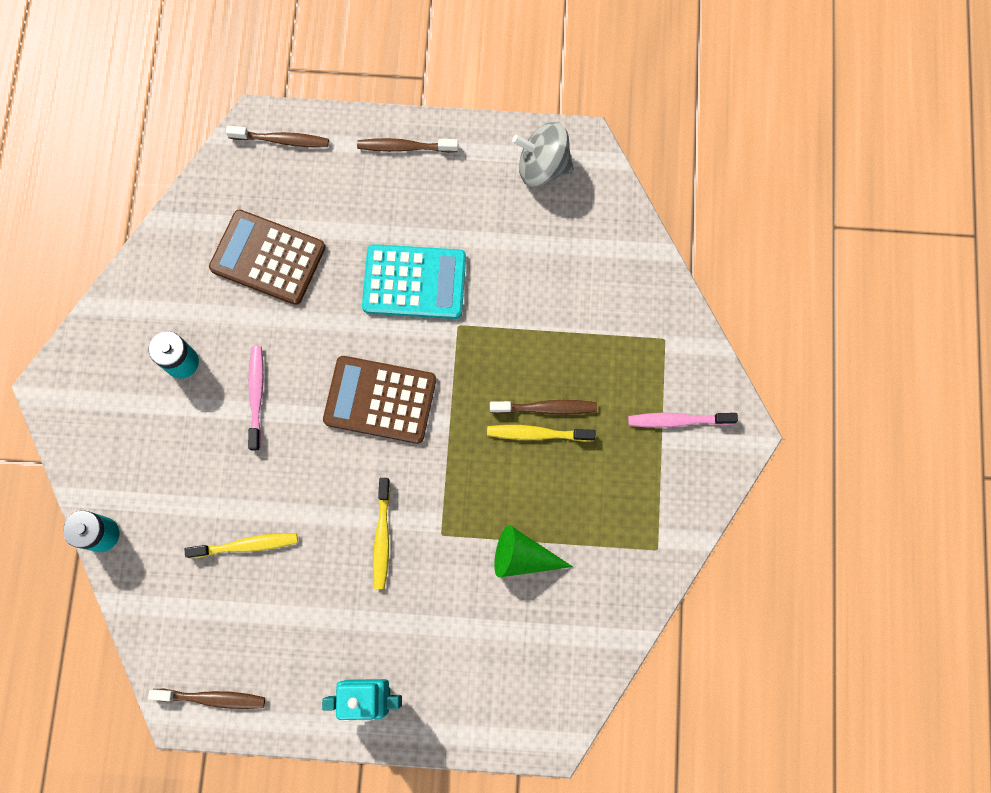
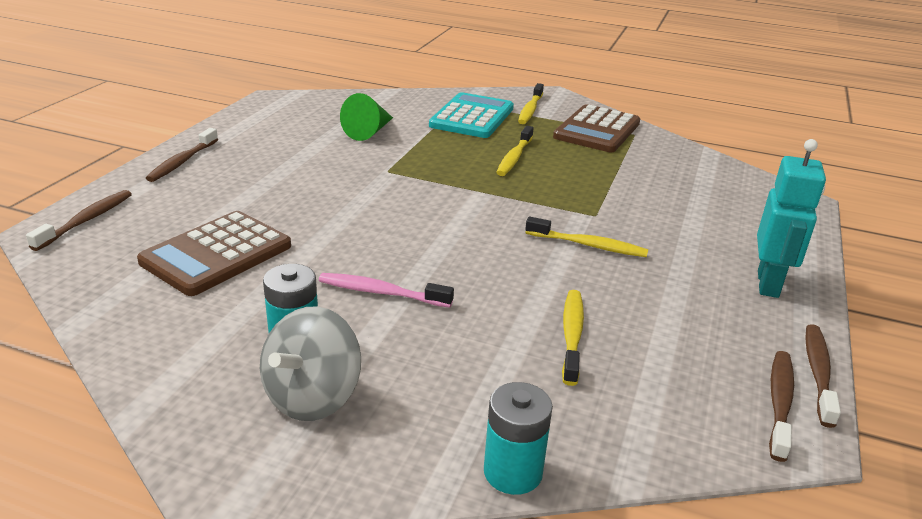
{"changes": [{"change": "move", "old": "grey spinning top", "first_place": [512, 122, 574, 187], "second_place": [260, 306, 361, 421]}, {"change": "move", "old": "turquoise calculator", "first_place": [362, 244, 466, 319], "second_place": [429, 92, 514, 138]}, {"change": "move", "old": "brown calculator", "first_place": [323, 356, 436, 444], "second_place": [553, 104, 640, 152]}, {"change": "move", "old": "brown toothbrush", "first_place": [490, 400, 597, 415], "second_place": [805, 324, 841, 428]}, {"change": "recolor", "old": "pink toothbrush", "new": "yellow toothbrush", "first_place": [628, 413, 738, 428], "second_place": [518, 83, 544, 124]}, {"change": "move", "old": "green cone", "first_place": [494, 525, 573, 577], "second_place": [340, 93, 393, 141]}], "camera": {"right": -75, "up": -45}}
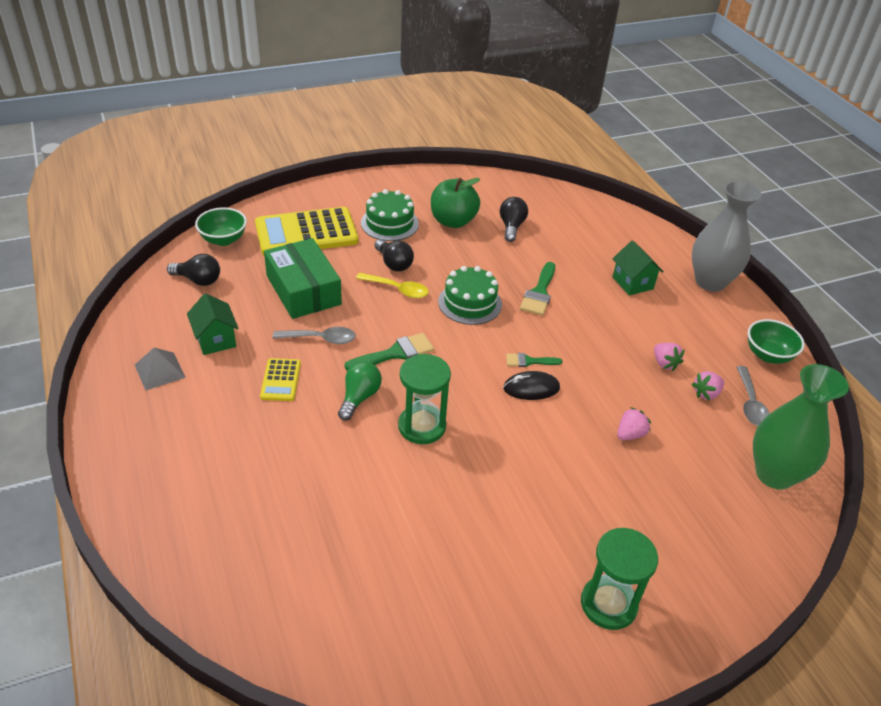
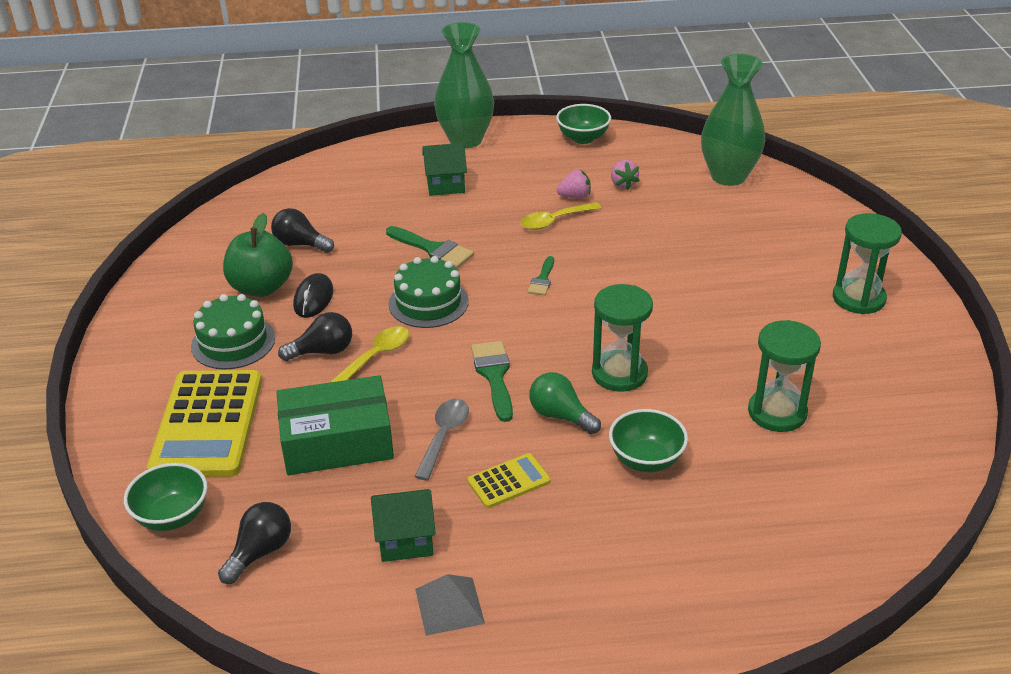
{"changes": [{"change": "recolor", "old": "grey vase", "new": "green vase", "first_place": [692, 181, 761, 292], "second_place": [434, 22, 494, 148]}, {"change": "rotate", "old": "yellow calculator", "first_place": [260, 358, 301, 401], "second_place": [467, 453, 551, 508], "degrees": -45}, {"change": "delete", "old": "grey spoon", "first_place": [737, 366, 770, 426]}, {"change": "move", "old": "black mouse", "first_place": [503, 371, 560, 400], "second_place": [293, 273, 334, 318]}, {"change": "delete", "old": "pink strawberry", "first_place": [617, 407, 651, 440]}, {"change": "insert", "new": "yellow spoon", "second_place": [520, 202, 601, 230]}, {"change": "insert", "new": "green hourglass", "second_place": [748, 320, 821, 432]}, {"change": "insert", "new": "green bowl", "second_place": [609, 409, 688, 472]}], "camera": {"right": -70, "up": -5}}
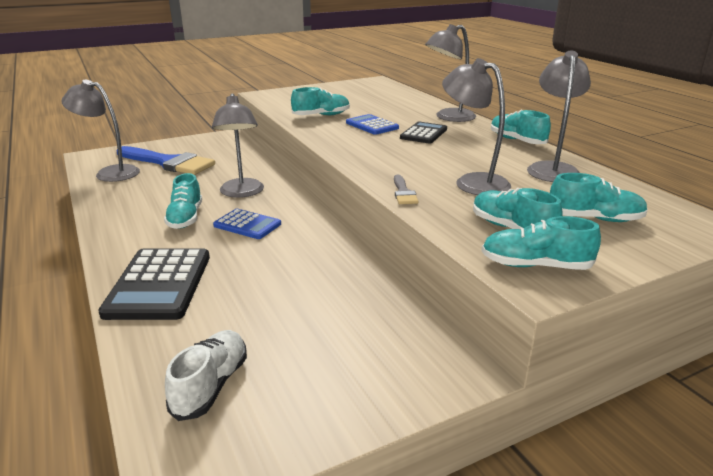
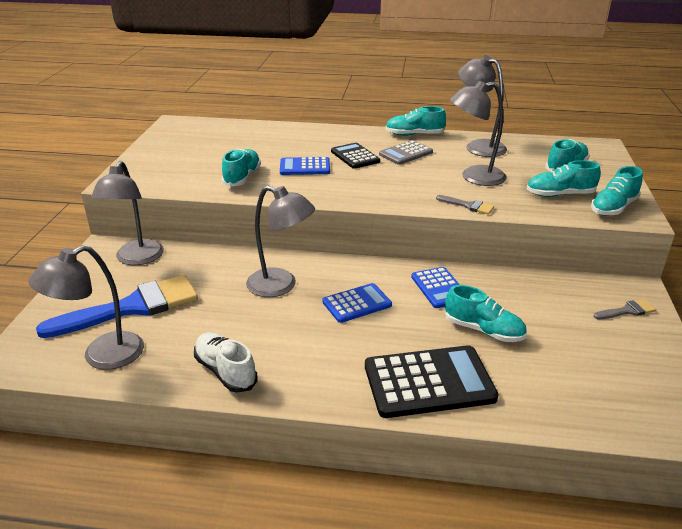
{"changes": [{"change": "move", "old": "grey lamp", "first_place": [425, 24, 476, 122], "second_place": [91, 161, 164, 265]}, {"change": "move", "old": "turquoise shoe", "first_place": [164, 173, 202, 229], "second_place": [445, 285, 527, 342]}, {"change": "rotate", "old": "black calculator", "first_place": [98, 248, 210, 320], "second_place": [365, 345, 499, 418], "degrees": -45}, {"change": "move", "old": "white shoe", "first_place": [165, 330, 247, 421], "second_place": [194, 332, 257, 393]}, {"change": "insert", "new": "grey calculator", "second_place": [379, 140, 433, 165]}, {"change": "insert", "new": "blue calculator", "second_place": [411, 267, 460, 308]}, {"change": "insert", "new": "grey brush", "second_place": [593, 299, 656, 319]}], "camera": {"right": -55, "up": 5}}
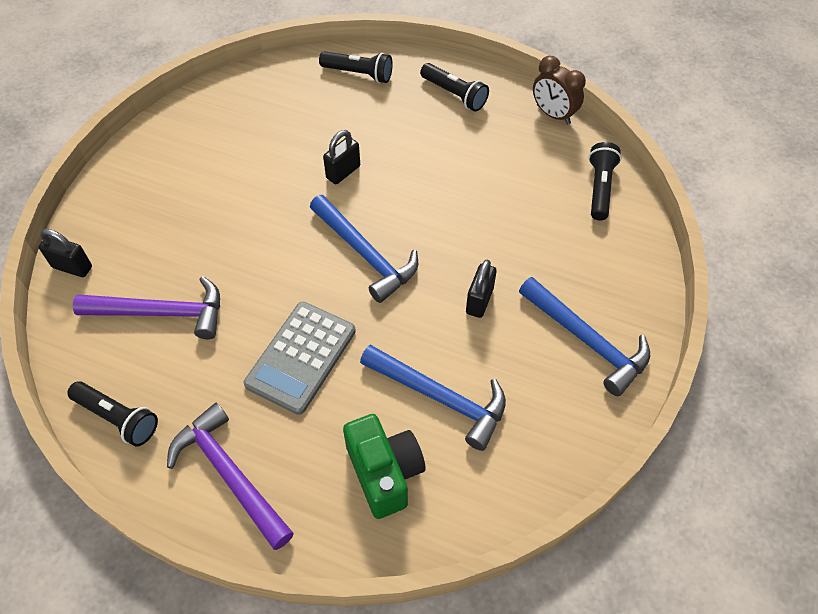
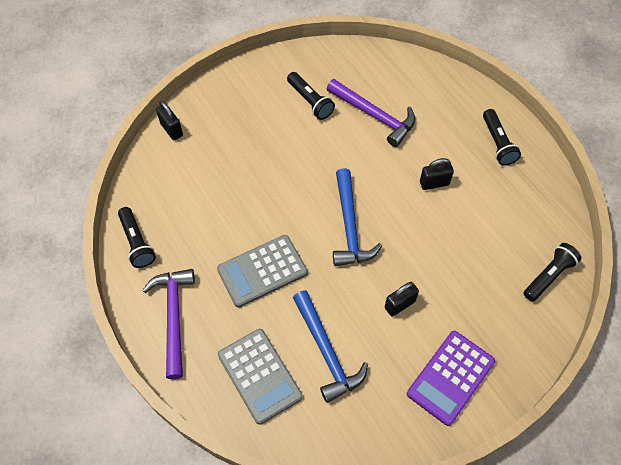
{"changes": [{"change": "move", "old": "black flashlight", "first_place": [319, 51, 393, 83], "second_place": [287, 72, 335, 120]}, {"change": "delete", "old": "brown clock", "first_place": [533, 56, 586, 124]}, {"change": "move", "old": "black padlock", "first_place": [323, 130, 360, 184], "second_place": [420, 158, 454, 190]}, {"change": "move", "old": "purple hammer", "first_place": [73, 276, 220, 339], "second_place": [327, 79, 415, 147]}, {"change": "replace", "old": "blue hammer", "new": "purple calculator", "first_place": [519, 277, 650, 396], "second_place": [407, 331, 495, 426]}, {"change": "replace", "old": "green camera", "new": "grey calculator", "first_place": [343, 414, 426, 519], "second_place": [218, 329, 303, 425]}], "camera": {"right": 35, "up": 5}}
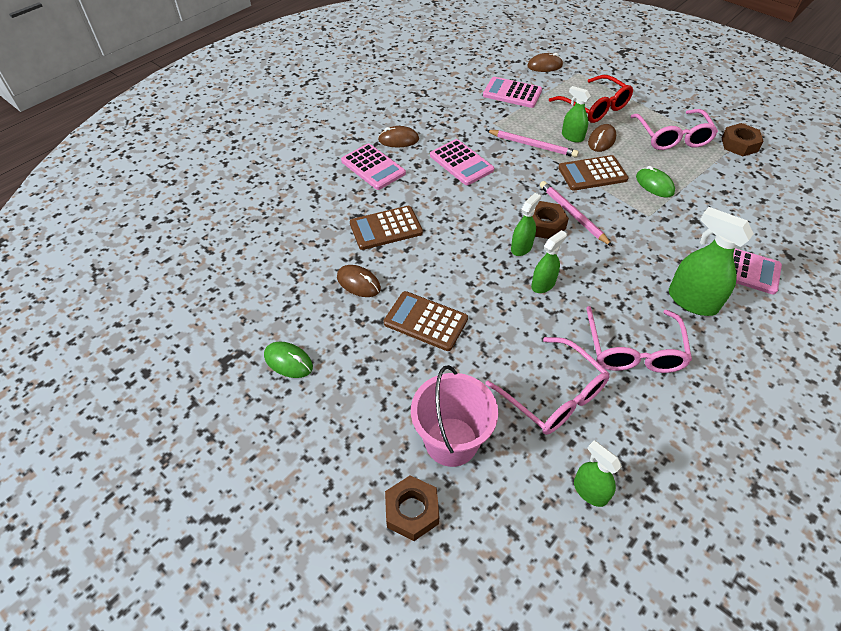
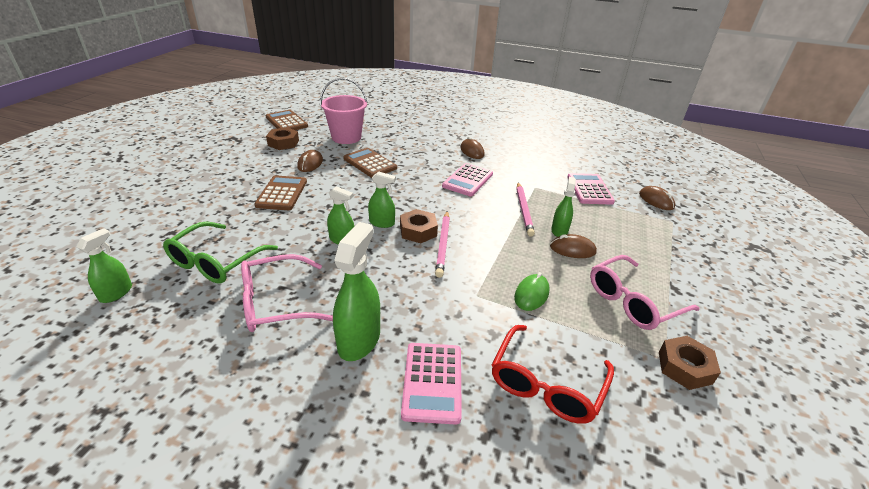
{"changes": [{"change": "move", "old": "red glasses", "first_place": [549, 75, 633, 123], "second_place": [492, 325, 614, 424]}, {"change": "delete", "old": "pink calculator", "first_place": [341, 144, 406, 190]}, {"change": "move", "old": "brown calculator", "first_place": [558, 155, 629, 191], "second_place": [265, 110, 308, 130]}, {"change": "rotate", "old": "pink pencil", "first_place": [540, 181, 612, 246], "second_place": [435, 211, 450, 278], "degrees": 150}, {"change": "recolor", "old": "pink glasses", "new": "green glasses", "first_place": [485, 337, 610, 435], "second_place": [163, 221, 278, 283]}, {"change": "delete", "old": "green mouse", "first_place": [264, 341, 313, 378]}, {"change": "move", "old": "pink bucket", "first_place": [411, 365, 498, 467], "second_place": [320, 78, 368, 144]}, {"change": "move", "old": "brown nut", "first_place": [385, 475, 439, 541], "second_place": [266, 127, 299, 150]}], "camera": {"right": 65, "up": -15}}
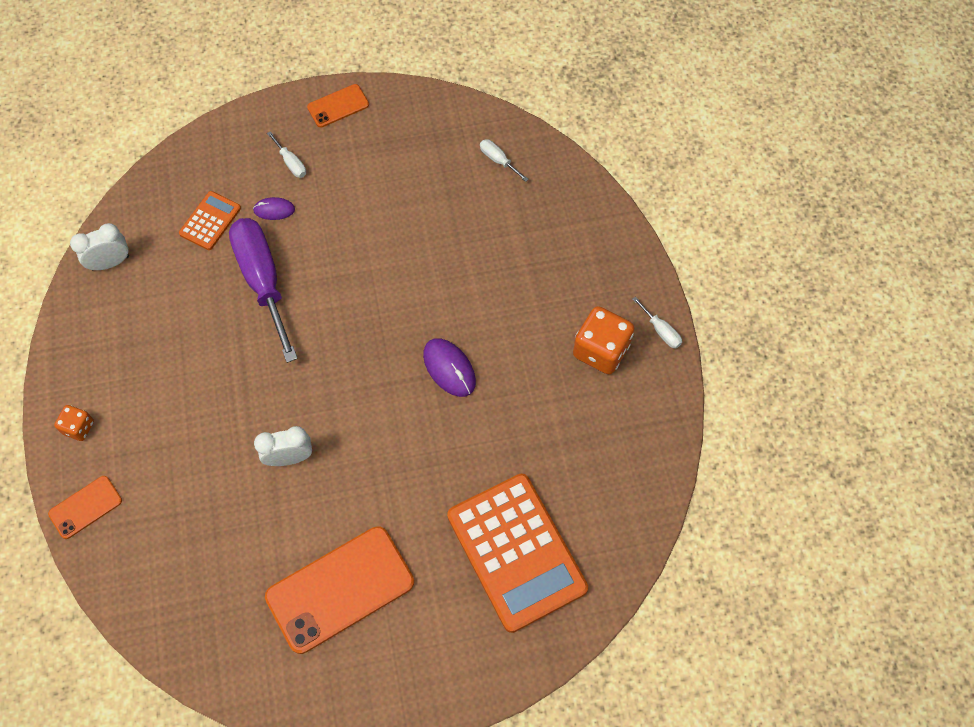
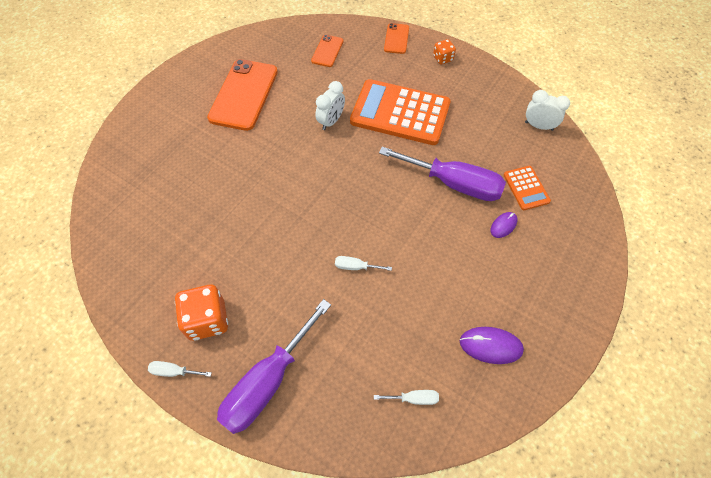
{"changes": [{"change": "move", "old": "orange phone", "first_place": [307, 84, 369, 127], "second_place": [311, 35, 344, 67]}, {"change": "move", "old": "white screwdriver", "first_place": [267, 131, 306, 178], "second_place": [335, 256, 392, 271]}, {"change": "rotate", "old": "white clock", "first_place": [70, 223, 129, 271], "second_place": [525, 90, 570, 131], "degrees": -90}, {"change": "move", "old": "purple mouse", "first_place": [423, 338, 476, 397], "second_place": [460, 327, 524, 364]}, {"change": "move", "old": "orange calculator", "first_place": [447, 474, 588, 633], "second_place": [350, 79, 451, 145]}, {"change": "insert", "new": "purple screwdriver", "second_place": [217, 299, 331, 434]}], "camera": {"right": 135, "up": -5}}
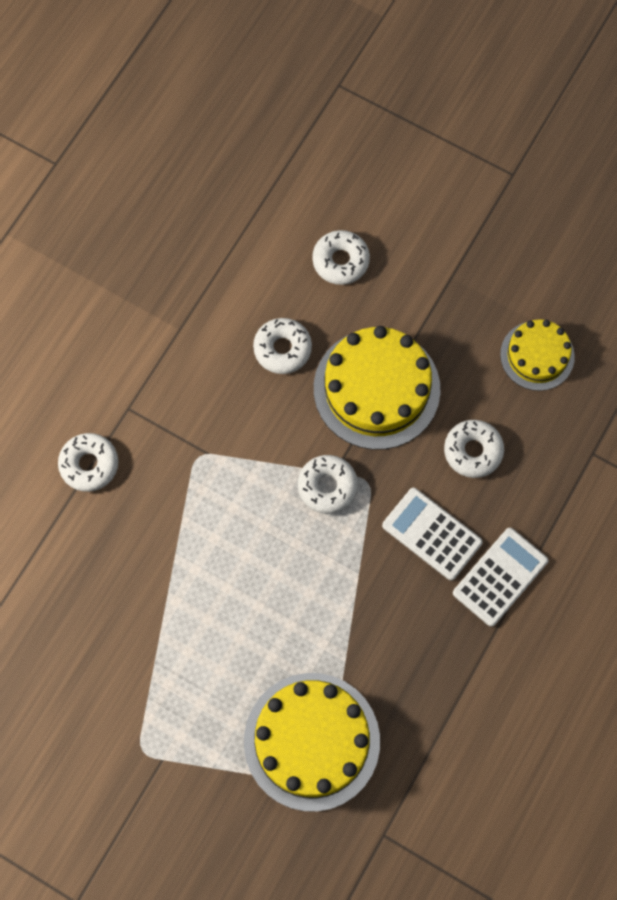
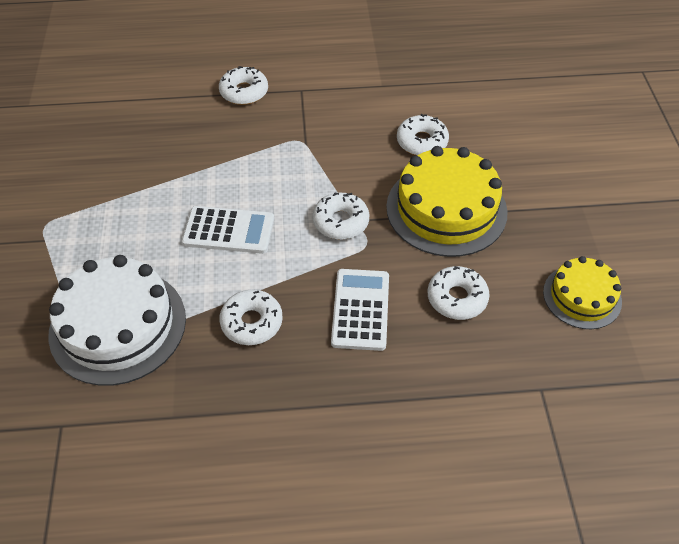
{"changes": [{"change": "move", "old": "white donut", "first_place": [312, 230, 370, 285], "second_place": [219, 290, 283, 345]}, {"change": "move", "old": "white calculator", "first_place": [453, 528, 548, 627], "second_place": [182, 206, 274, 254]}, {"change": "recolor", "old": "yellow cake", "new": "white cake", "first_place": [244, 673, 380, 812], "second_place": [48, 255, 186, 386]}], "camera": {"right": 55, "up": -20}}
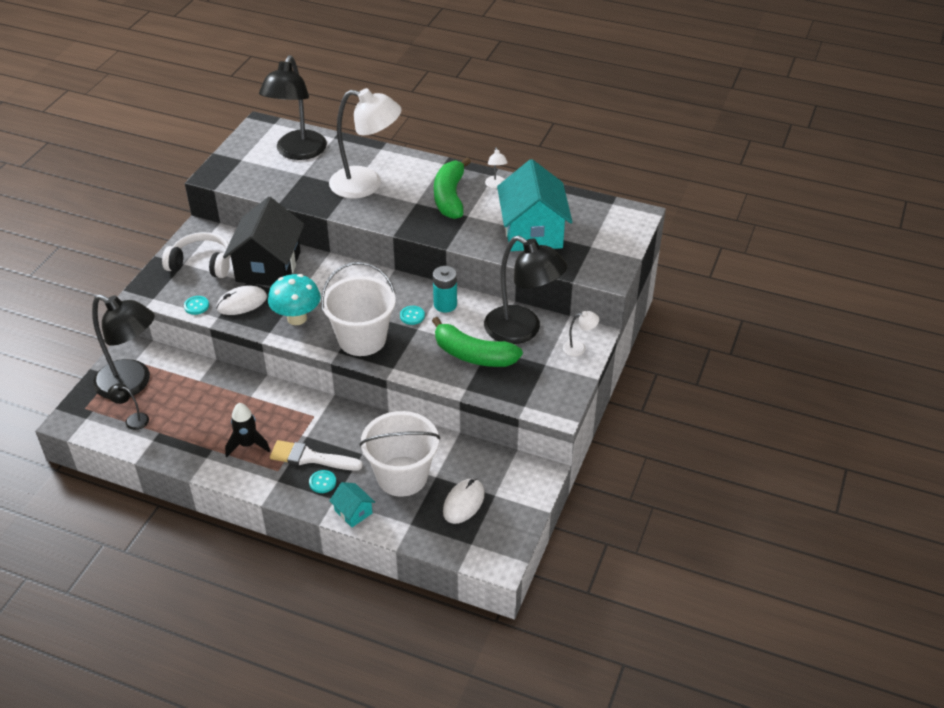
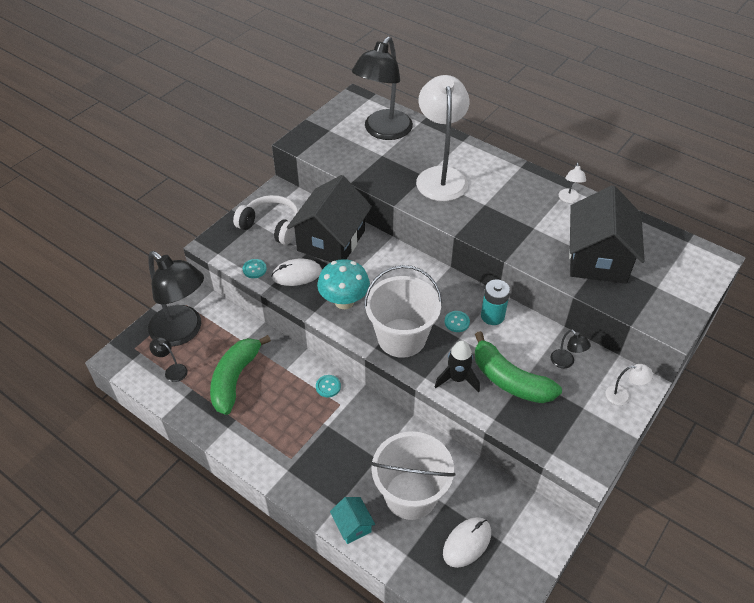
{"changes": [{"change": "rotate", "old": "white lamp", "first_place": [329, 88, 401, 199], "second_place": [416, 75, 470, 201], "degrees": -120}, {"change": "move", "old": "green banana", "first_place": [434, 158, 471, 219], "second_place": [210, 335, 271, 415]}, {"change": "recolor", "old": "turquoise house", "new": "black house", "first_place": [497, 159, 572, 251], "second_place": [569, 185, 645, 284]}, {"change": "resize", "old": "black lamp", "first_place": [484, 235, 567, 344], "second_place": [550, 329, 591, 368], "factor": 0.4}, {"change": "move", "old": "black rocket", "first_place": [225, 403, 270, 457], "second_place": [435, 340, 480, 392]}, {"change": "delete", "old": "white brush", "first_place": [270, 440, 363, 471]}, {"change": "move", "old": "turquoise button", "first_place": [309, 470, 336, 493], "second_place": [316, 375, 341, 397]}], "camera": {"right": 15, "up": 5}}
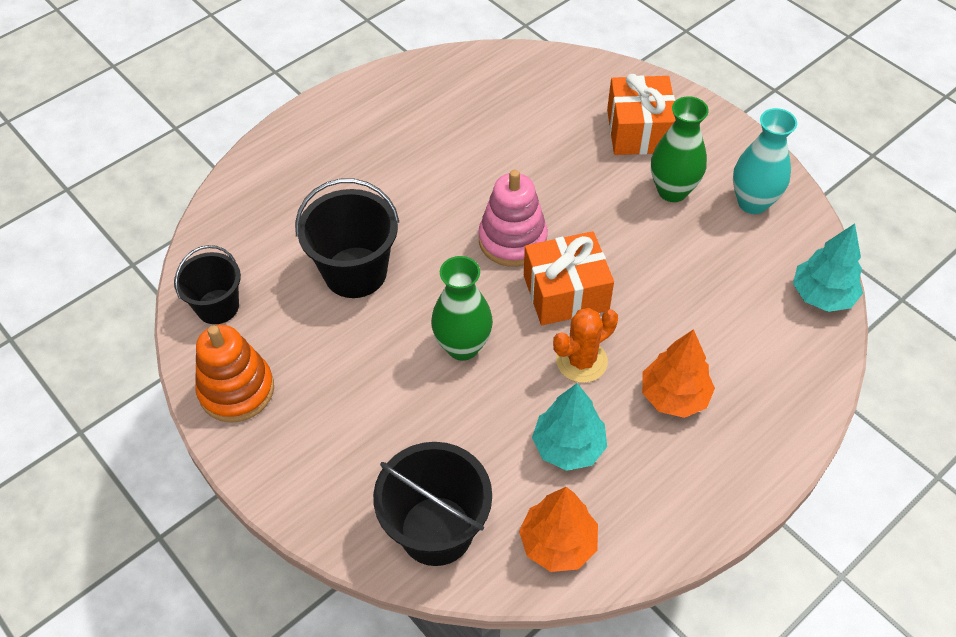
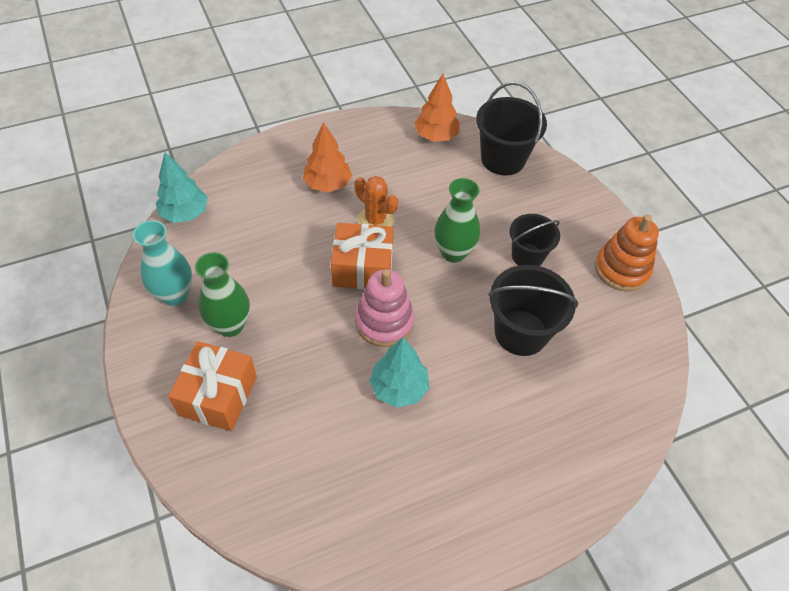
{"changes": [{"change": "move", "old": "black bucket", "first_place": [174, 245, 241, 324], "second_place": [509, 214, 560, 266]}, {"change": "rotate", "old": "orange cactus", "first_place": [553, 308, 618, 383], "second_place": [355, 176, 398, 227], "degrees": 60}, {"change": "move", "old": "turquoise tree", "first_place": [532, 383, 607, 471], "second_place": [369, 338, 429, 408]}], "camera": {"right": -165, "up": 0}}
